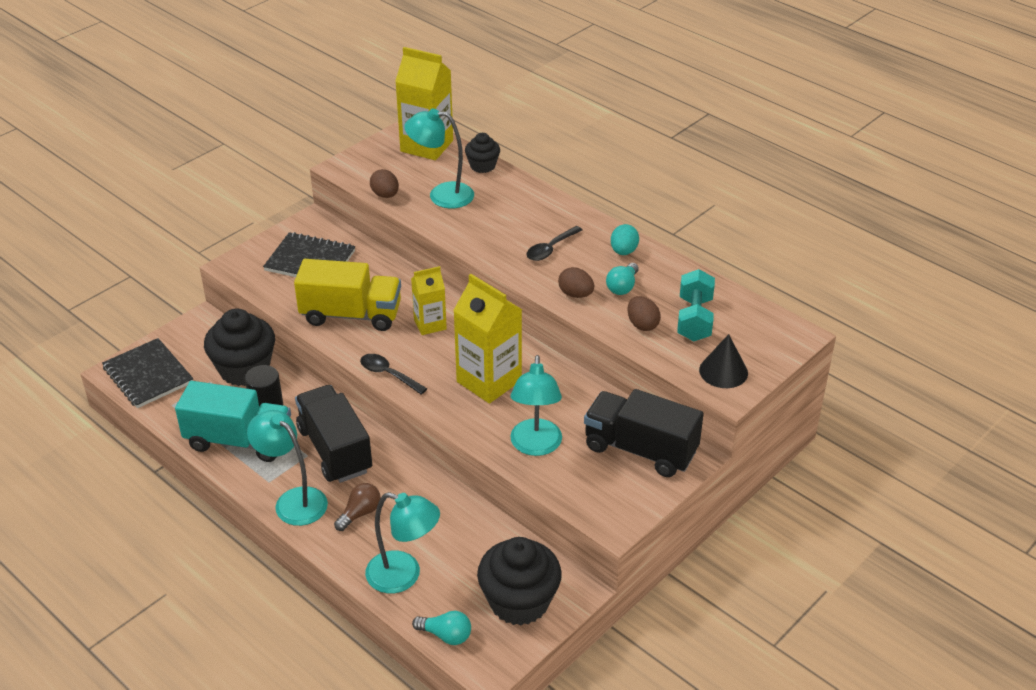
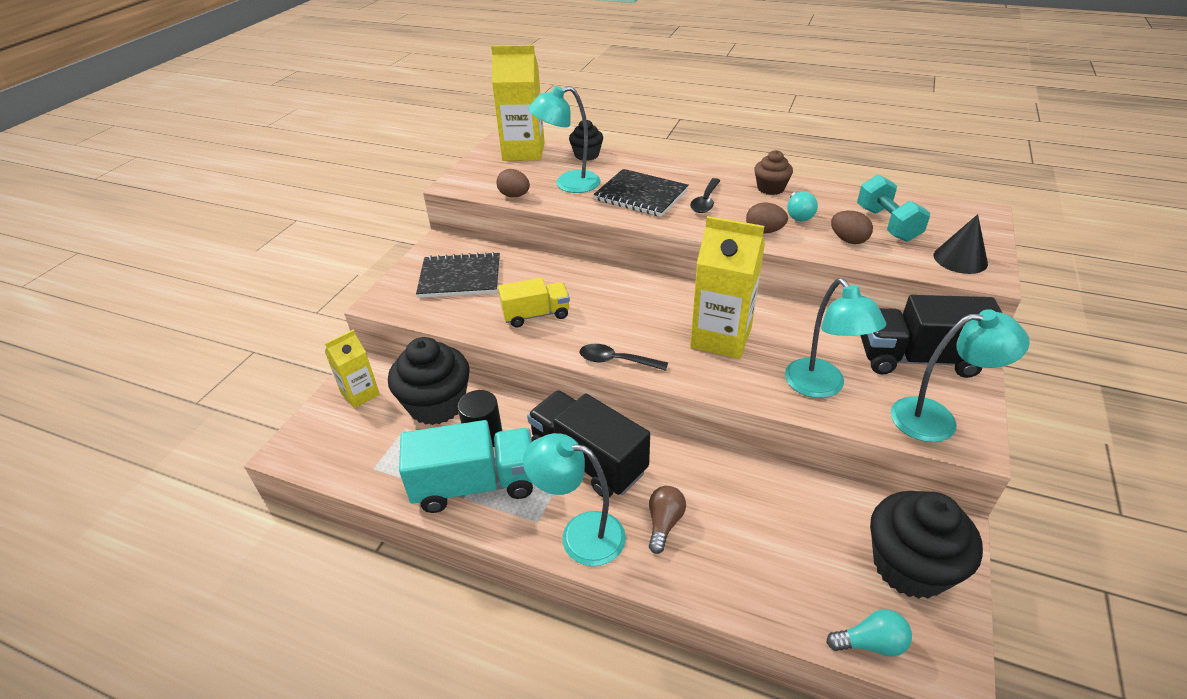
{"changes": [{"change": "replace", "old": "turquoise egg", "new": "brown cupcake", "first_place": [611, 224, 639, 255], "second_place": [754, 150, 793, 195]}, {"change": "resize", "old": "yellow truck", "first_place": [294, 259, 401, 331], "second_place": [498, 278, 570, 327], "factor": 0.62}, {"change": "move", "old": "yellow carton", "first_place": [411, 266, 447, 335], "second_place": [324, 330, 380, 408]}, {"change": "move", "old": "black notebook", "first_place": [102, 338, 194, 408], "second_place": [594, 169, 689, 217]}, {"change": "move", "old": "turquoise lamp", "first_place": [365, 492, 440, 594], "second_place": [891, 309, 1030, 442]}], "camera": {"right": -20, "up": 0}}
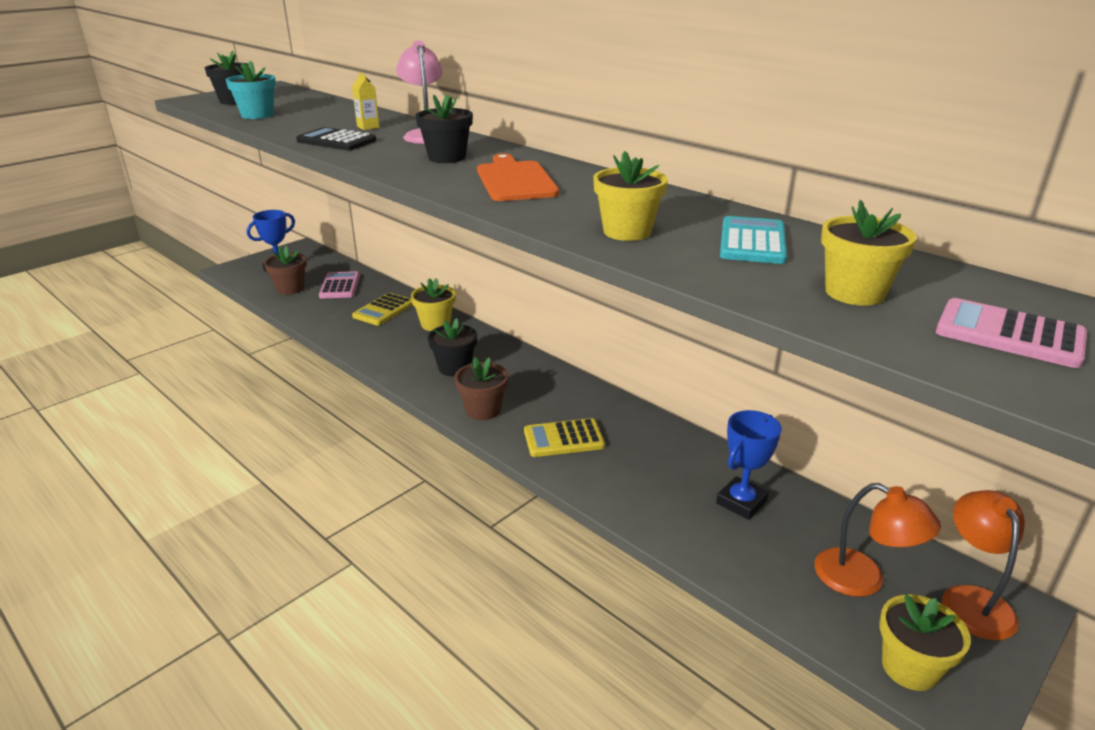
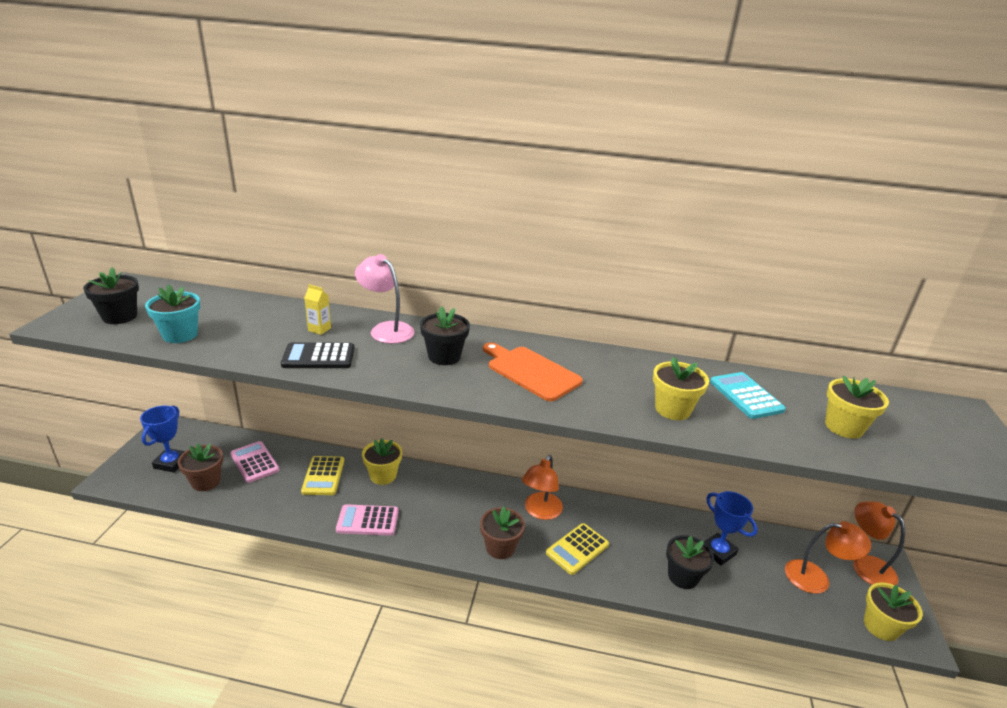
{"changes": [{"change": "move", "old": "pink calculator", "first_place": [936, 298, 1087, 368], "second_place": [336, 504, 399, 536]}, {"change": "move", "old": "black flower pot", "first_place": [428, 318, 477, 377], "second_place": [666, 535, 714, 589]}, {"change": "rotate", "old": "blue trophy", "first_place": [716, 410, 782, 520], "second_place": [704, 491, 758, 566], "degrees": -45}, {"change": "insert", "new": "orange lamp", "second_place": [522, 455, 563, 520]}], "camera": {"right": -35, "up": 0}}
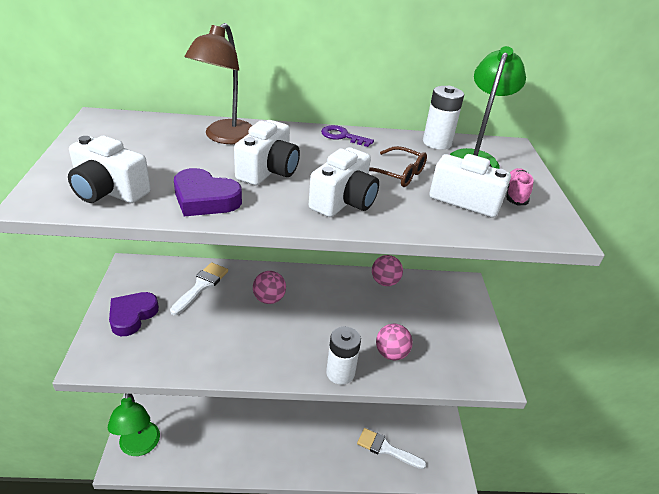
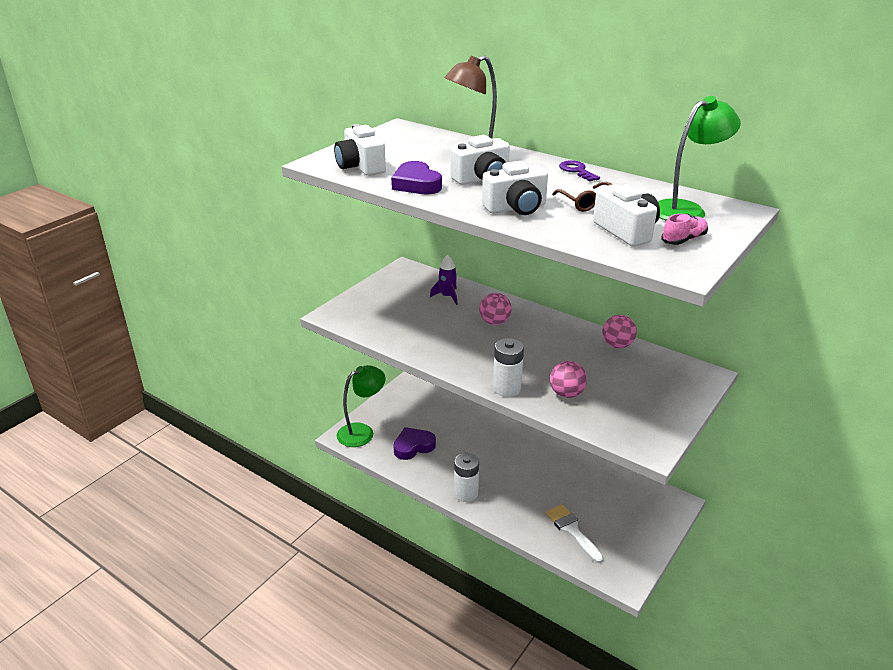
{"changes": [{"change": "move", "old": "white battery", "first_place": [423, 86, 464, 150], "second_place": [454, 453, 479, 502]}, {"change": "replace", "old": "white brush", "new": "purple rocket", "first_place": [170, 262, 228, 315], "second_place": [430, 254, 458, 305]}, {"change": "move", "old": "purple heart", "first_place": [109, 292, 159, 336], "second_place": [393, 427, 436, 460]}, {"change": "rotate", "old": "green lamp", "first_place": [108, 394, 160, 456], "second_place": [337, 365, 386, 447], "degrees": -150}], "camera": {"right": 40, "up": -5}}
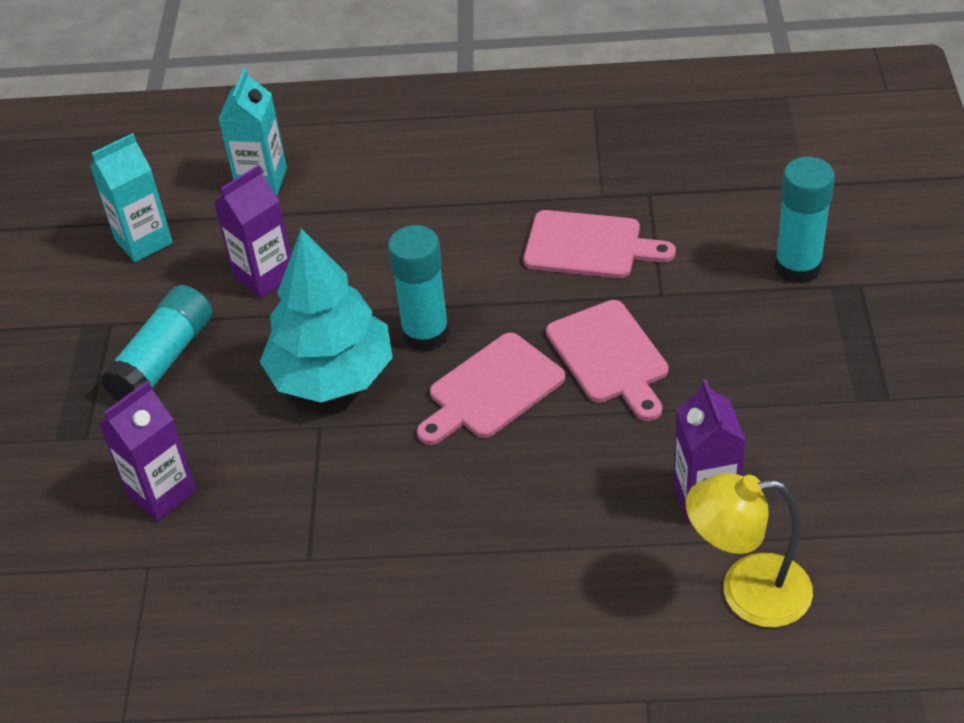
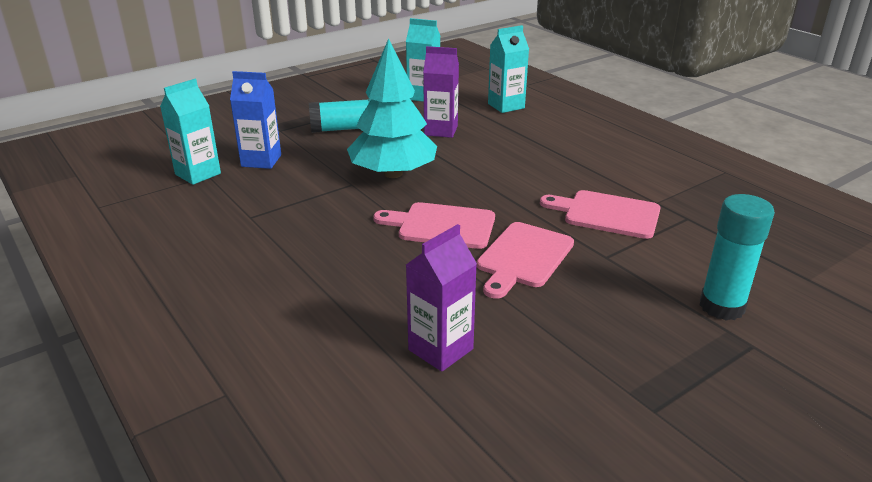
{"changes": [{"change": "rotate", "old": "pink cutting board", "first_place": [524, 210, 676, 278], "second_place": [540, 190, 660, 239], "degrees": 135}, {"change": "delete", "old": "turquoise glue stick", "first_place": [388, 225, 450, 352]}, {"change": "recolor", "old": "purple carton", "new": "blue carton", "first_place": [99, 381, 197, 521], "second_place": [230, 71, 281, 169]}, {"change": "delete", "old": "yellow lamp", "first_place": [686, 473, 813, 627]}, {"change": "insert", "new": "turquoise carton", "second_place": [160, 79, 221, 185]}], "camera": {"right": 50, "up": -15}}
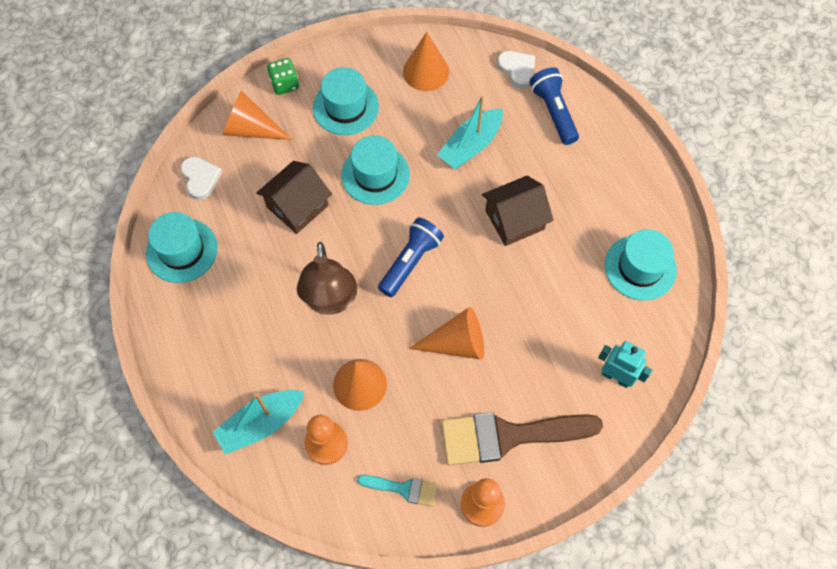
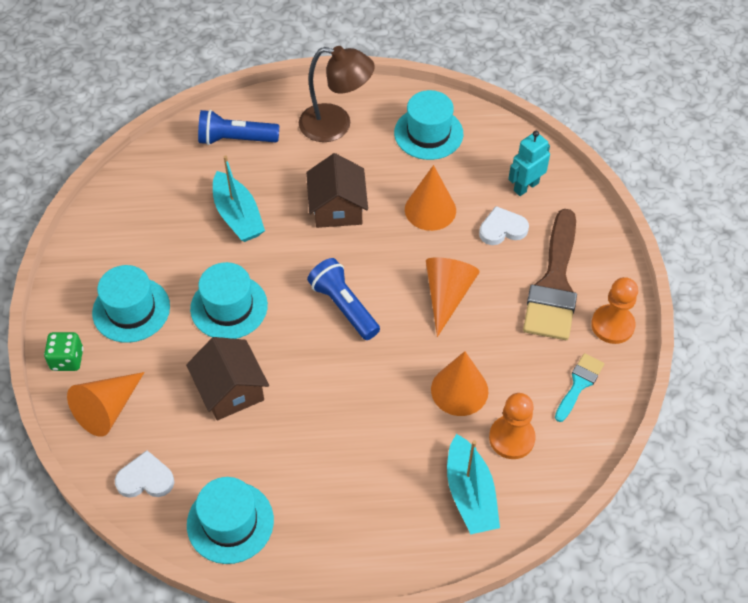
{"changes": [{"change": "move", "old": "orange cone", "first_place": [403, 32, 449, 91], "second_place": [405, 165, 456, 231]}, {"change": "move", "old": "white heart", "first_place": [497, 51, 535, 88], "second_place": [479, 206, 529, 245]}, {"change": "move", "old": "brown lamp", "first_place": [297, 242, 357, 315], "second_place": [299, 46, 375, 142]}], "camera": {"right": -70, "up": -10}}
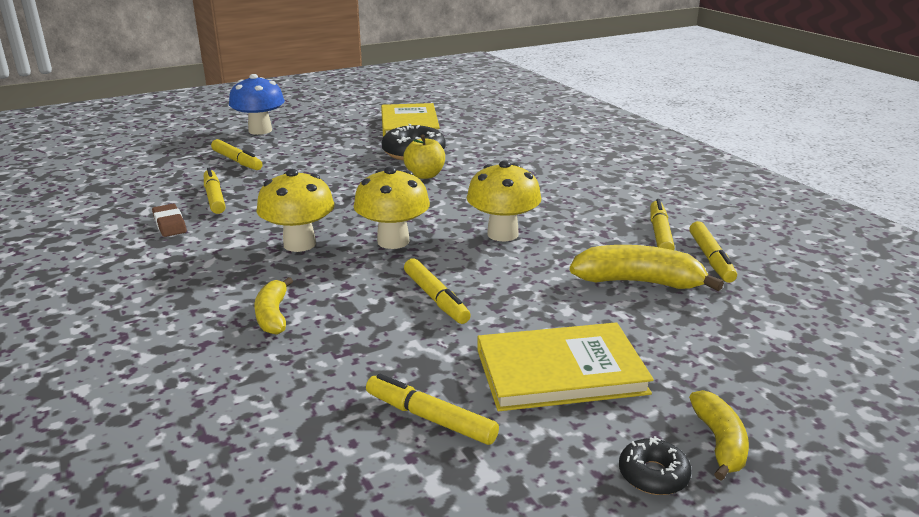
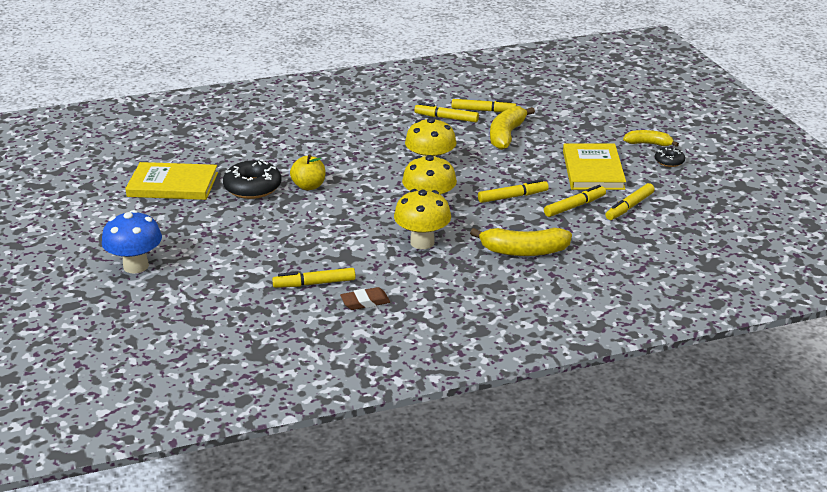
{"changes": [{"change": "move", "old": "yellow marker", "first_place": [211, 139, 263, 170], "second_place": [544, 185, 606, 217]}, {"change": "resize", "old": "yellow banana", "first_place": [254, 277, 293, 335], "second_place": [470, 228, 572, 256], "factor": 1.61}], "camera": {"right": -80, "up": 5}}
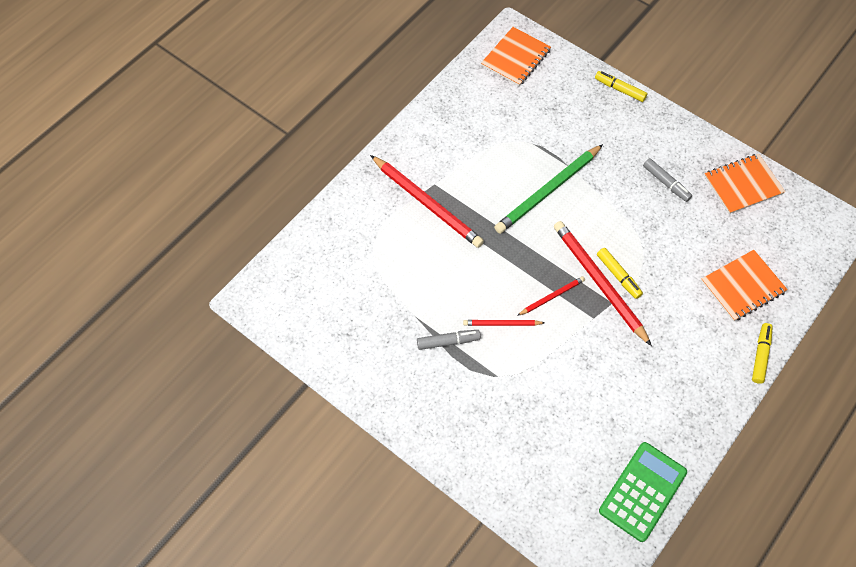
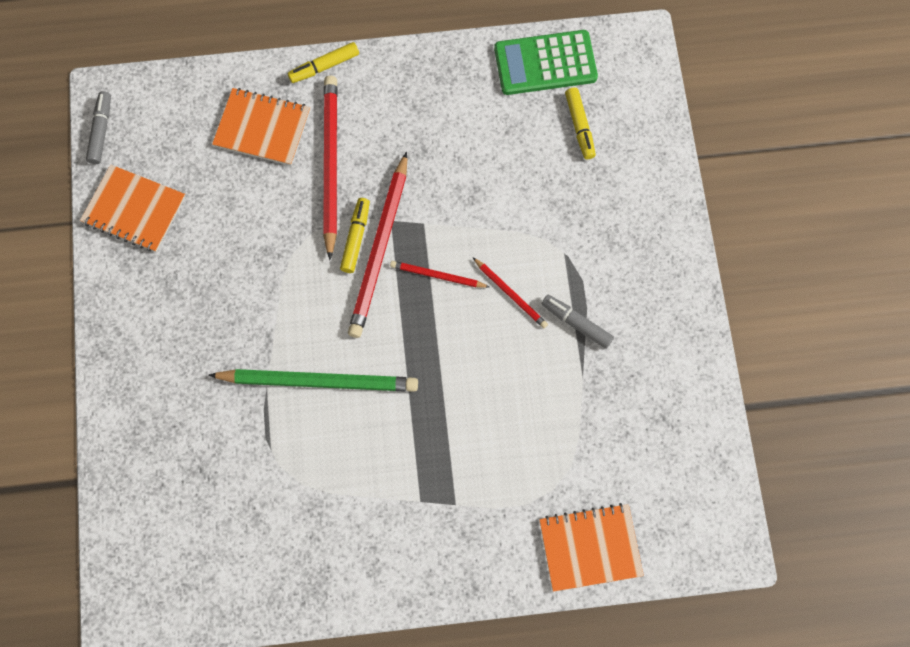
{"changes": [{"change": "move", "old": "orange notebook", "first_place": [481, 27, 551, 86], "second_place": [539, 503, 644, 592]}, {"change": "move", "old": "yellow marker", "first_place": [595, 71, 648, 102], "second_place": [565, 87, 596, 160]}, {"change": "move", "old": "red pencil", "first_place": [370, 155, 484, 248], "second_place": [323, 76, 338, 260]}, {"change": "move", "old": "grey marker", "first_place": [643, 158, 692, 202], "second_place": [86, 91, 111, 164]}], "camera": {"right": -135, "up": 10}}
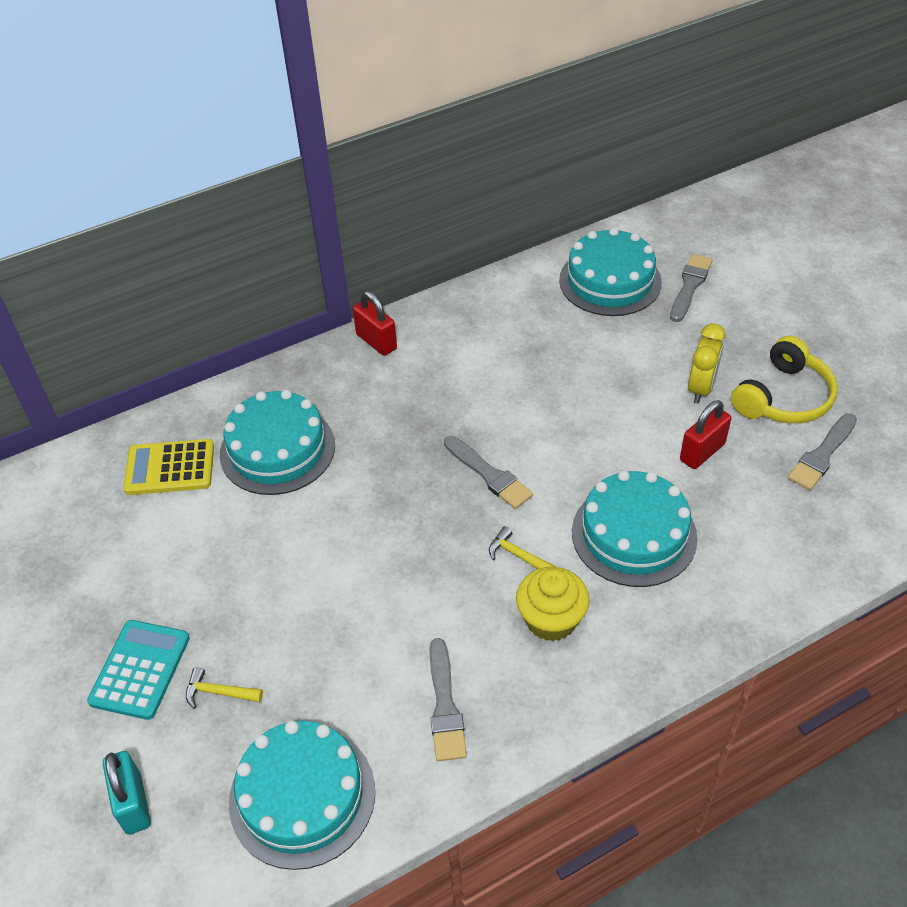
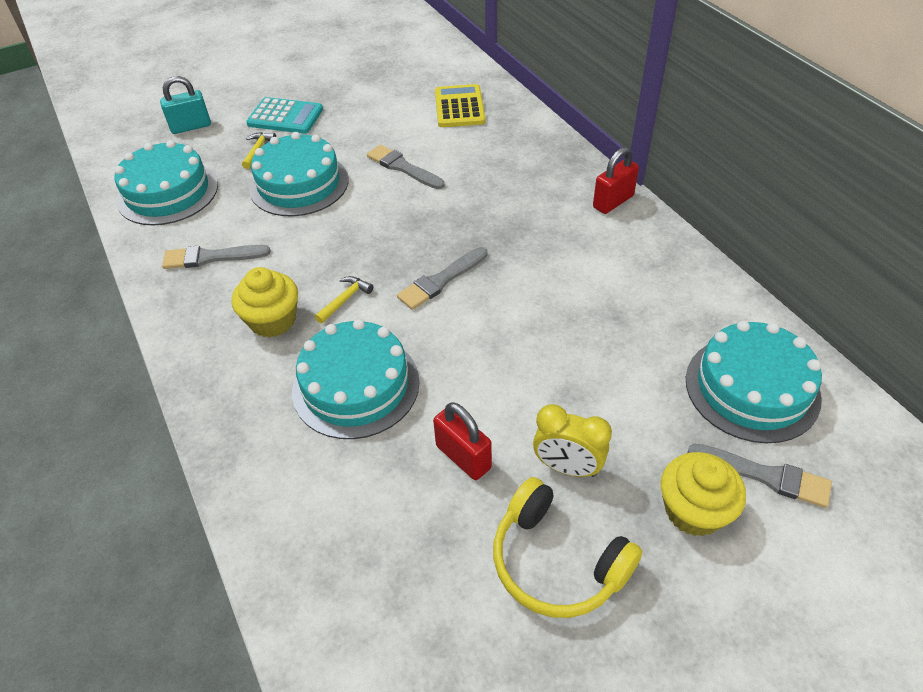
{"changes": [{"change": "move", "old": "turquoise cake", "first_place": [220, 390, 335, 495], "second_place": [249, 132, 349, 216]}, {"change": "move", "old": "grey brush", "first_place": [788, 413, 857, 490], "second_place": [367, 145, 445, 189]}, {"change": "insert", "new": "yellow cupcake", "second_place": [661, 452, 746, 536]}], "camera": {"right": 90, "up": 0}}
